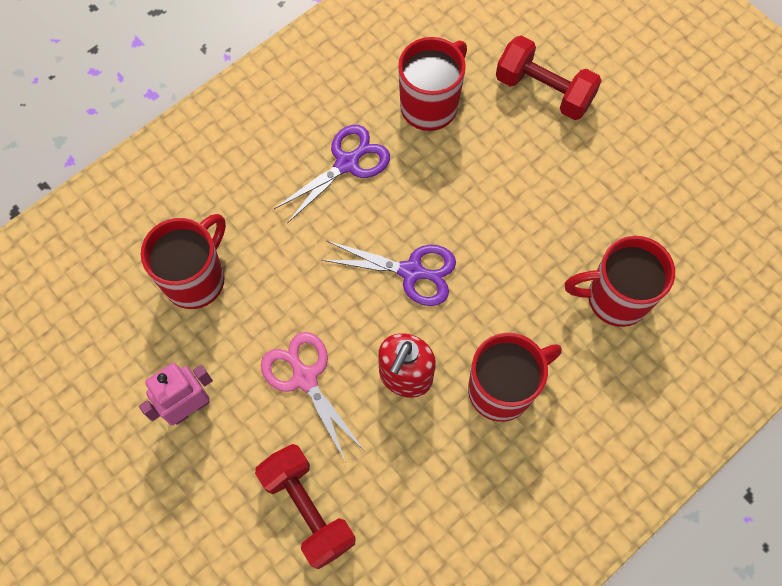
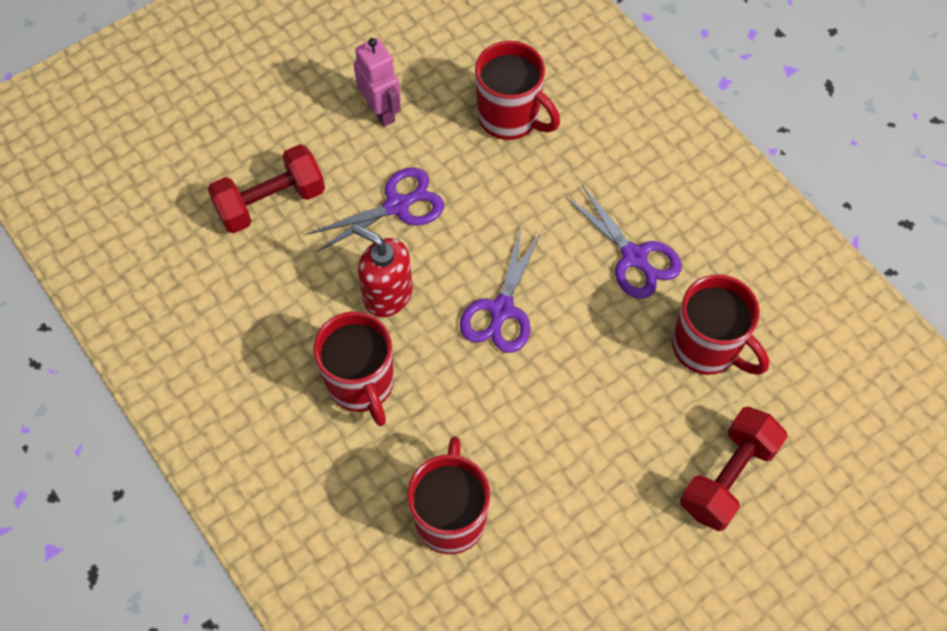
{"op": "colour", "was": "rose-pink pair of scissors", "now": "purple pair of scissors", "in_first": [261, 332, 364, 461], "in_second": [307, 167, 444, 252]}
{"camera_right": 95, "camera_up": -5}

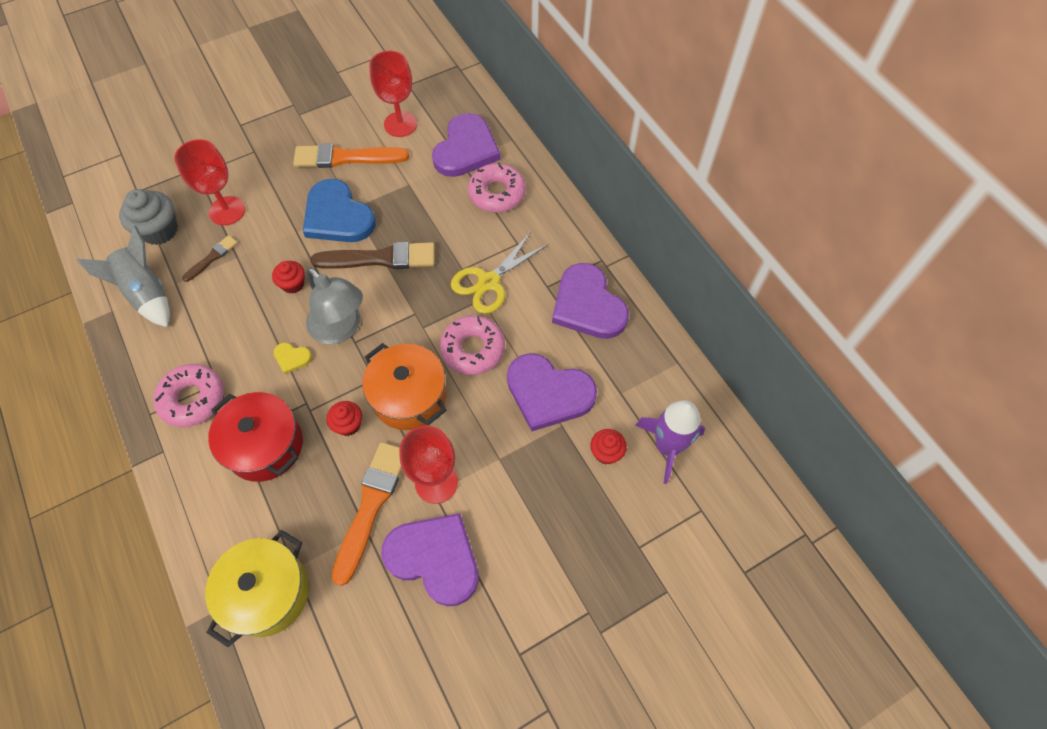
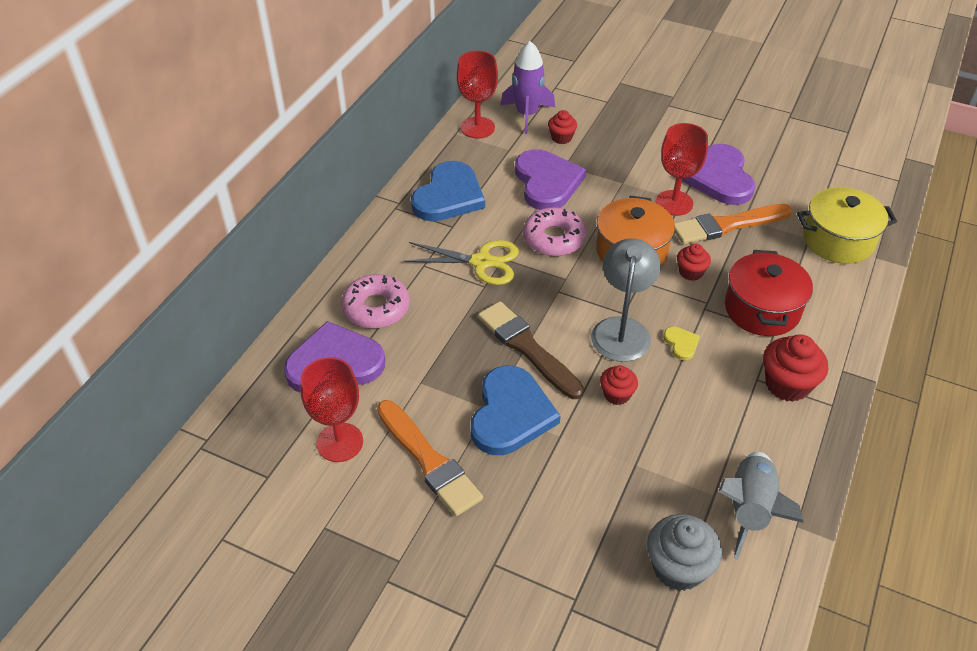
{"op": "missing", "was": "brown paint brush", "in_first": [182, 235, 238, 282]}
{"op": "relocated", "was": "scarlet chalice", "in_first": [174, 139, 245, 225], "in_second": [457, 51, 498, 139]}
{"op": "exchanged", "was": "rose-pink donut", "now": "scarlet fairy cake", "in_first": [153, 364, 224, 427], "in_second": [763, 334, 828, 402]}
{"op": "colour", "was": "purple heart", "now": "royal blue heart", "in_first": [552, 263, 629, 339], "in_second": [411, 161, 485, 221]}
{"camera_right": -125, "camera_up": -15}

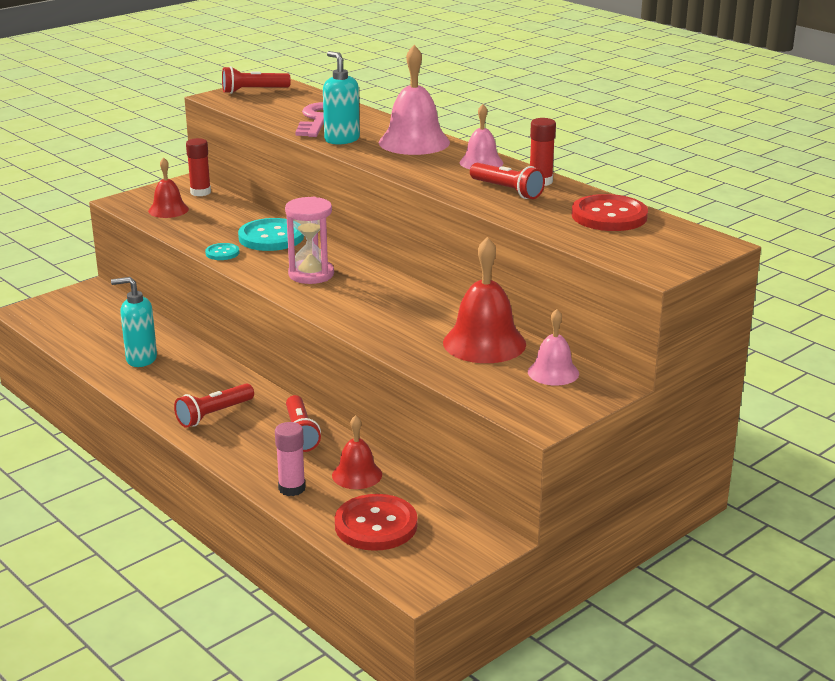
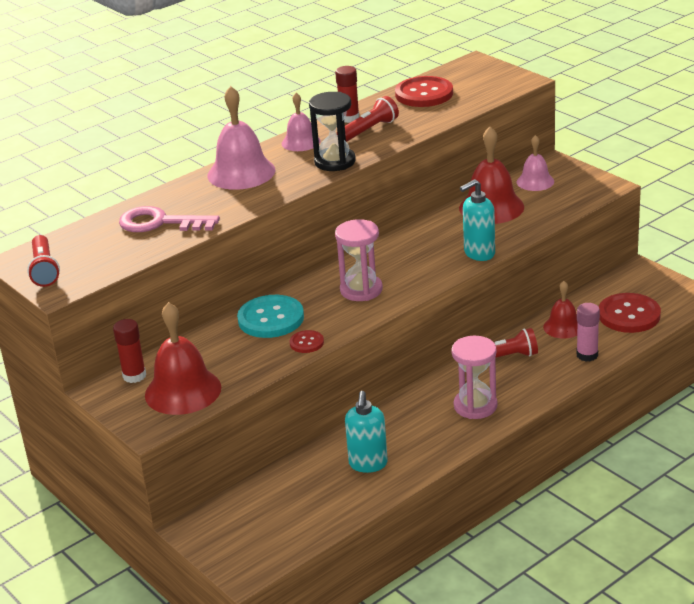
{"op": "appeared", "now": "jet-black sandglass", "in_second": [309, 92, 356, 171]}
{"op": "relocated", "was": "turquoise soap pump", "in_first": [323, 51, 360, 145], "in_second": [460, 179, 495, 261]}
{"op": "exchanged", "was": "scarlet torch", "now": "rose-pink sandglass", "in_first": [174, 383, 254, 428], "in_second": [451, 336, 497, 419]}
{"op": "colour", "was": "turquoise sewing button", "now": "scarlet sewing button", "in_first": [205, 243, 239, 260], "in_second": [290, 330, 324, 353]}
{"op": "size", "was": "scarlet school bell", "in_first": [148, 157, 189, 218], "in_second": [145, 302, 221, 415], "ratio": 1.69}
{"camera_right": -85, "camera_up": 5}

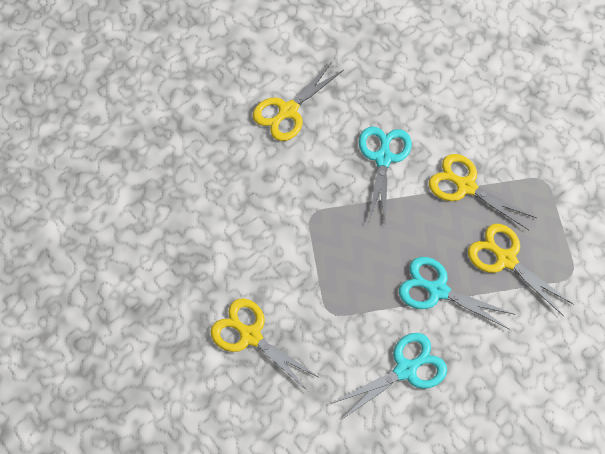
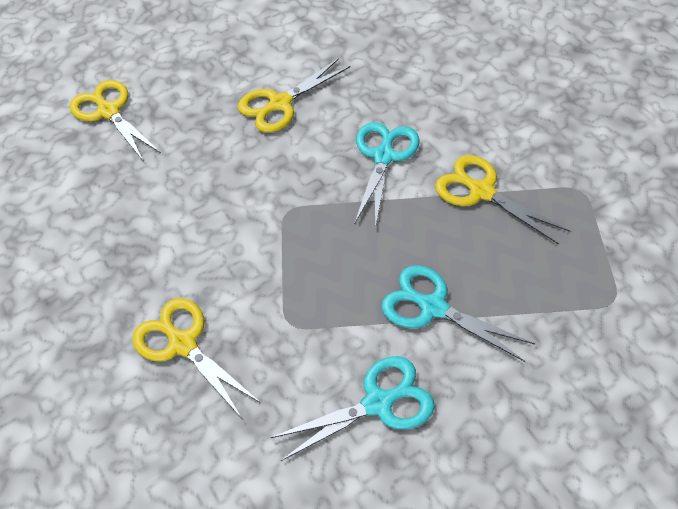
{"op": "relocated", "was": "yellow pair of scissors", "in_first": [468, 224, 574, 316], "in_second": [70, 80, 161, 162]}
{"camera_right": 10, "camera_up": -10}

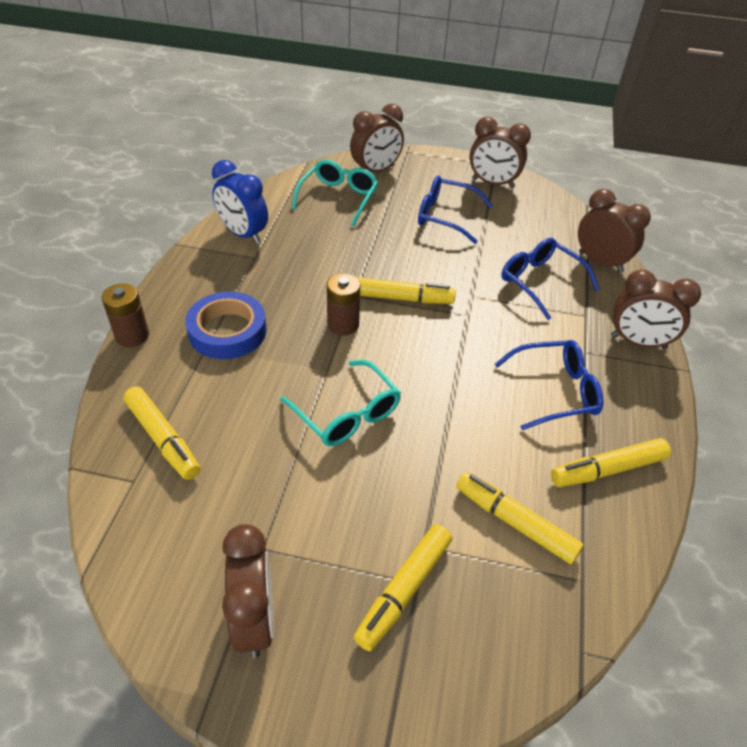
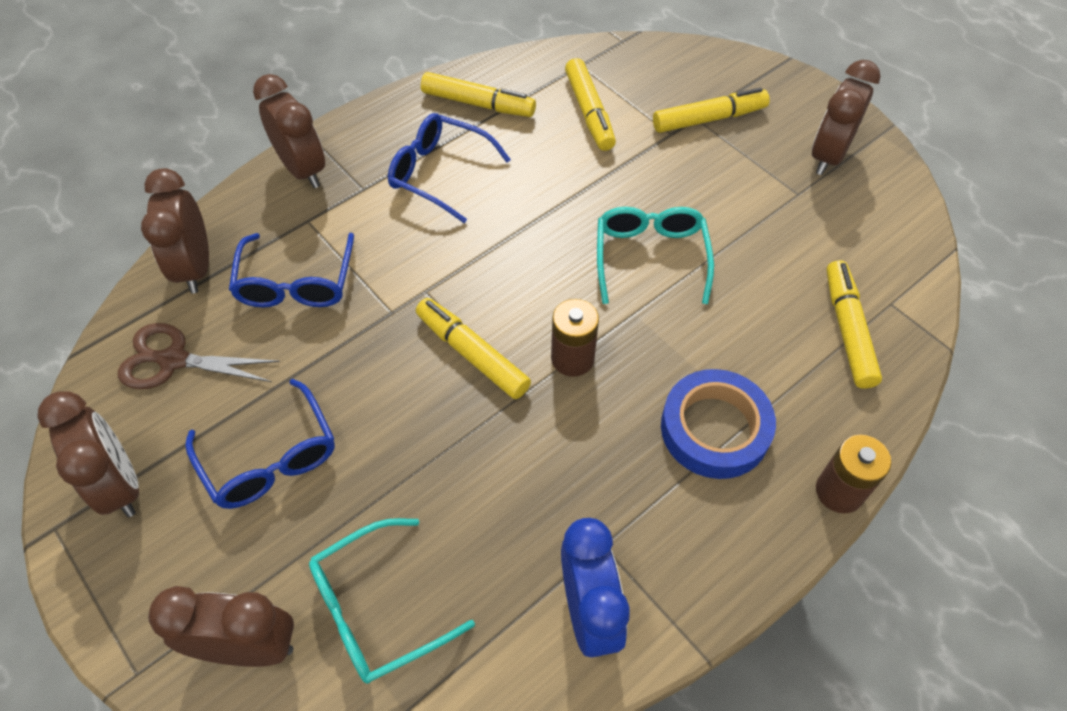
{"op": "appeared", "now": "brown pair of scissors", "in_second": [118, 323, 280, 389]}
{"camera_right": -140, "camera_up": 10}

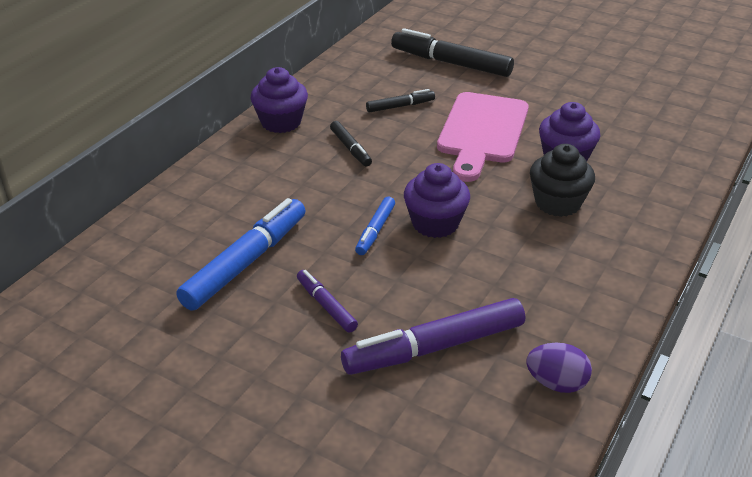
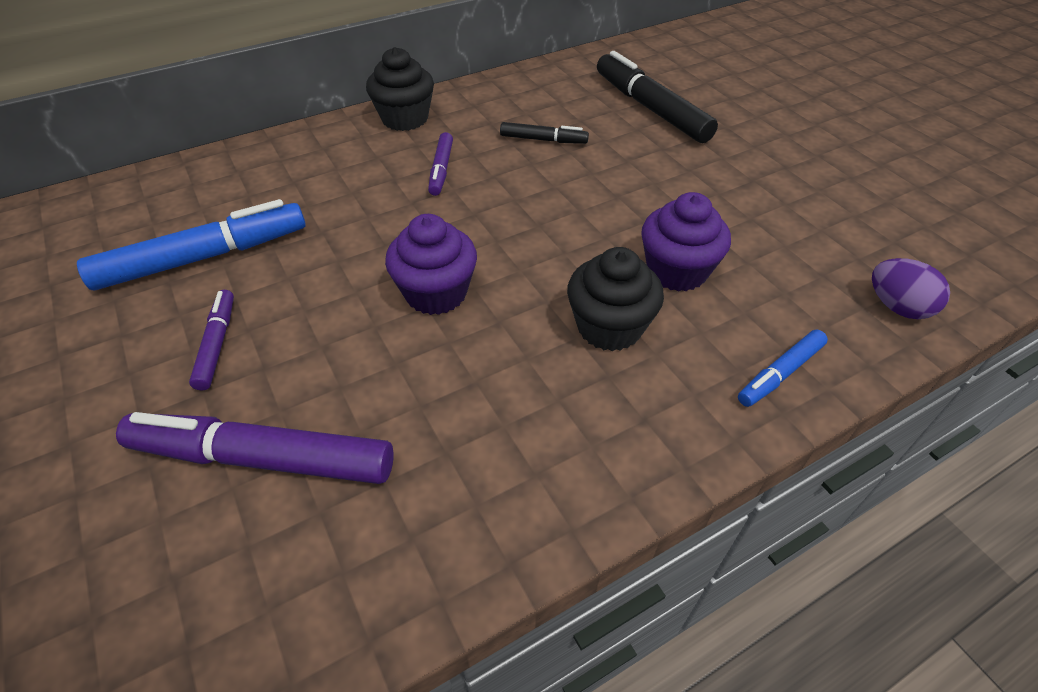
{"op": "missing", "was": "rose-pink cutting board", "in_first": [437, 92, 529, 182]}
{"op": "relocated", "was": "royal blue felt pen", "in_first": [355, 196, 395, 255], "in_second": [738, 330, 828, 407]}
{"op": "relocated", "was": "purple egg shape", "in_first": [526, 343, 592, 393], "in_second": [872, 258, 950, 319]}
{"op": "colour", "was": "purple fairy cake", "now": "jet-black fairy cake", "in_first": [250, 67, 308, 133], "in_second": [366, 47, 434, 131]}
{"op": "colour", "was": "jet-black felt pen", "now": "purple felt pen", "in_first": [330, 121, 372, 167], "in_second": [428, 132, 453, 196]}
{"camera_right": 30, "camera_up": 10}

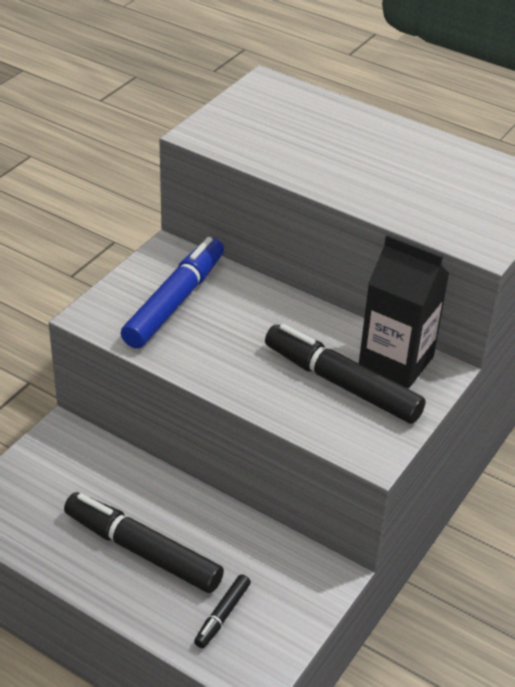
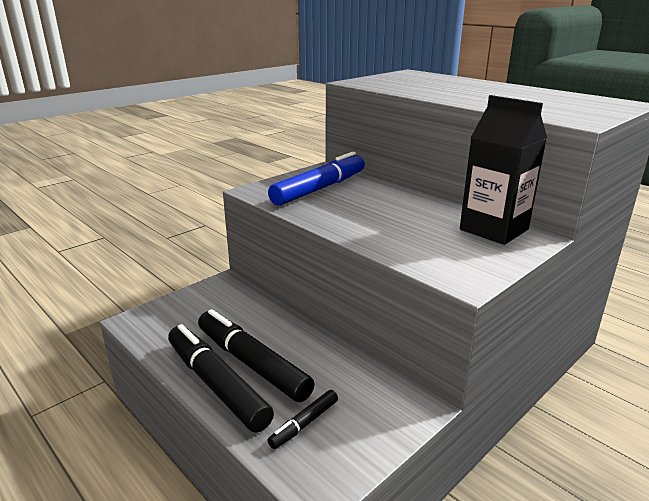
{"op": "relocated", "was": "jet-black felt pen", "in_first": [265, 324, 426, 424], "in_second": [168, 324, 274, 432]}
{"camera_right": 15, "camera_up": -15}

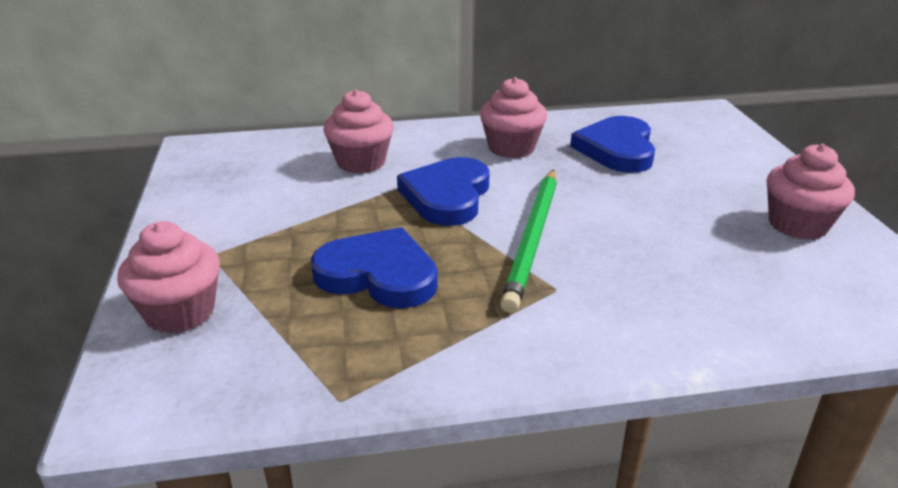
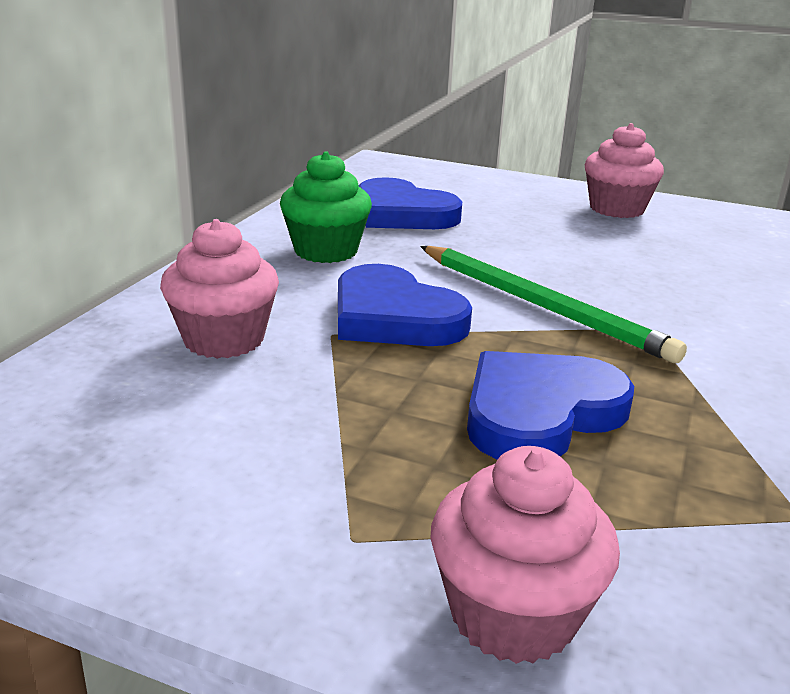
{"op": "colour", "was": "rose-pink fairy cake", "now": "leaf-green fairy cake", "in_first": [480, 77, 547, 158], "in_second": [280, 151, 372, 263]}
{"camera_right": -60, "camera_up": -5}

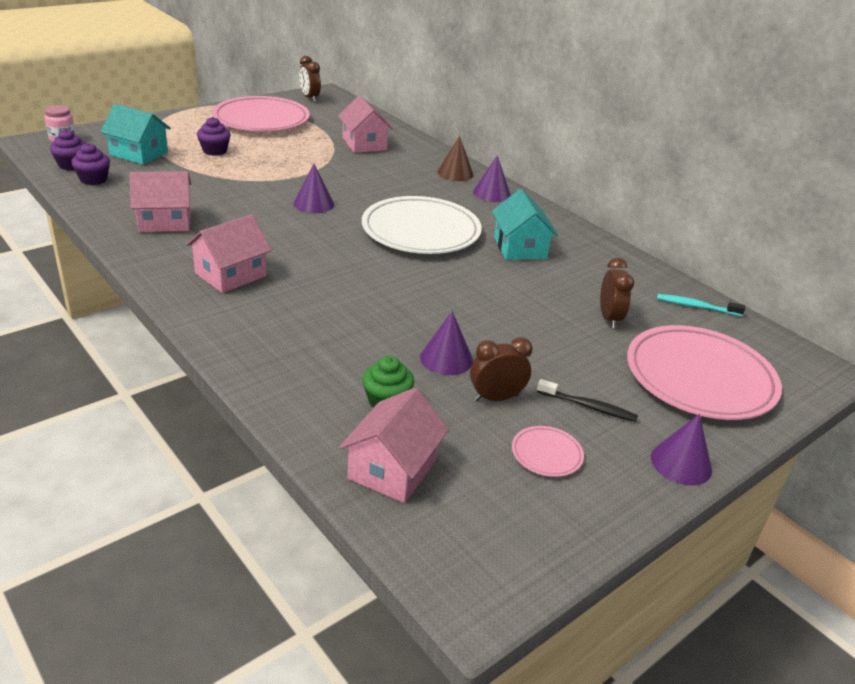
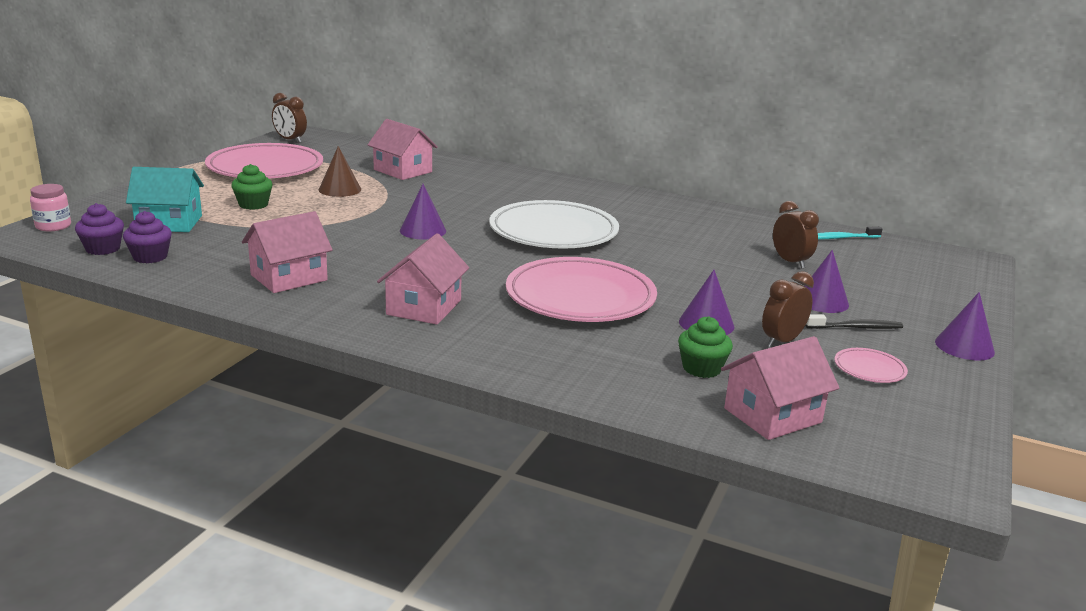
{"op": "missing", "was": "turquoise toy house", "in_first": [492, 189, 558, 260]}
{"op": "relocated", "was": "brown cone shape", "in_first": [437, 136, 474, 181], "in_second": [319, 146, 361, 197]}
{"op": "relocated", "was": "purple cone shape", "in_first": [473, 155, 511, 202], "in_second": [804, 250, 849, 313]}
{"op": "relocated", "was": "rose-pink dinner plate", "in_first": [627, 325, 782, 420], "in_second": [506, 257, 657, 322]}
{"op": "colour", "was": "purple fairy cake", "now": "leaf-green fairy cake", "in_first": [197, 117, 231, 156], "in_second": [231, 164, 272, 210]}
{"op": "spun", "was": "rose-pink toy house", "in_first": [339, 388, 449, 503], "in_second": [721, 336, 839, 440], "clockwise": 60}
{"camera_right": -25, "camera_up": -10}

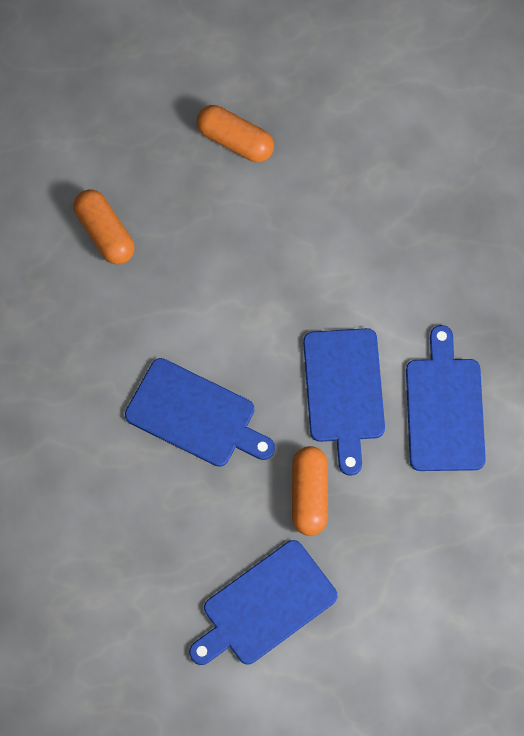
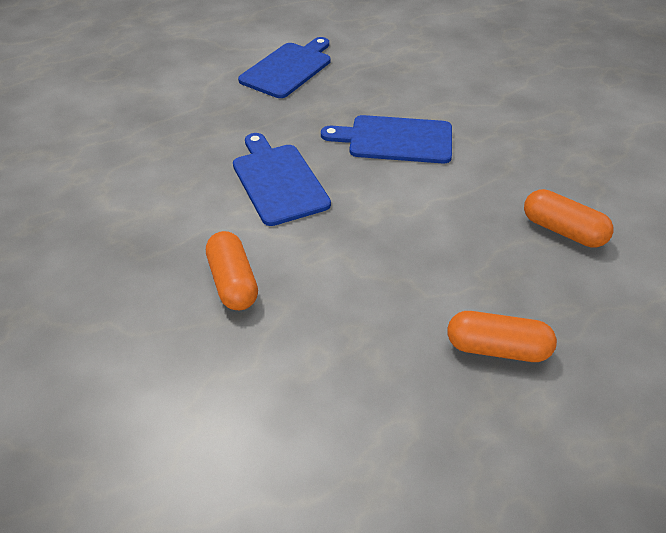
{"op": "missing", "was": "royal blue cutting board", "in_first": [406, 325, 486, 471]}
{"op": "relocated", "was": "bright orange pill shape", "in_first": [292, 446, 328, 536], "in_second": [206, 231, 258, 310]}
{"camera_right": 160, "camera_up": -25}

